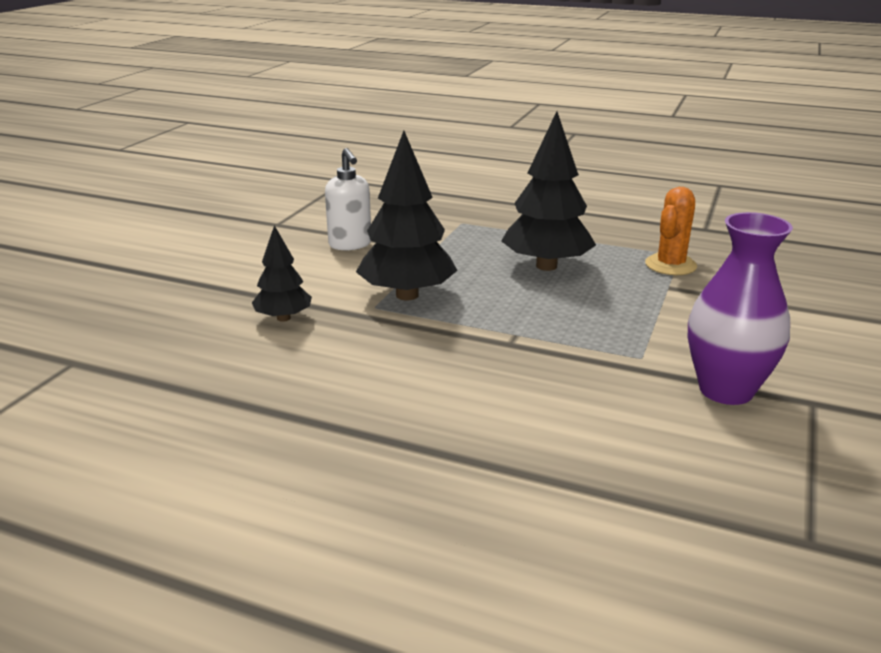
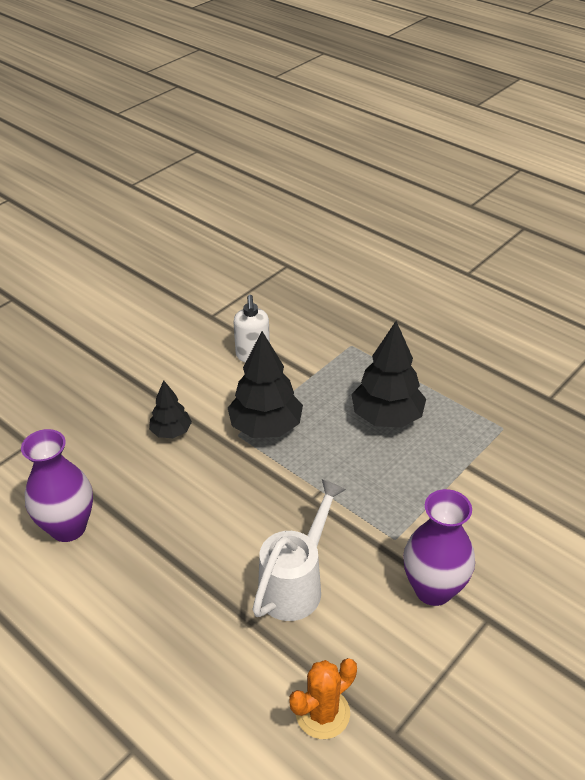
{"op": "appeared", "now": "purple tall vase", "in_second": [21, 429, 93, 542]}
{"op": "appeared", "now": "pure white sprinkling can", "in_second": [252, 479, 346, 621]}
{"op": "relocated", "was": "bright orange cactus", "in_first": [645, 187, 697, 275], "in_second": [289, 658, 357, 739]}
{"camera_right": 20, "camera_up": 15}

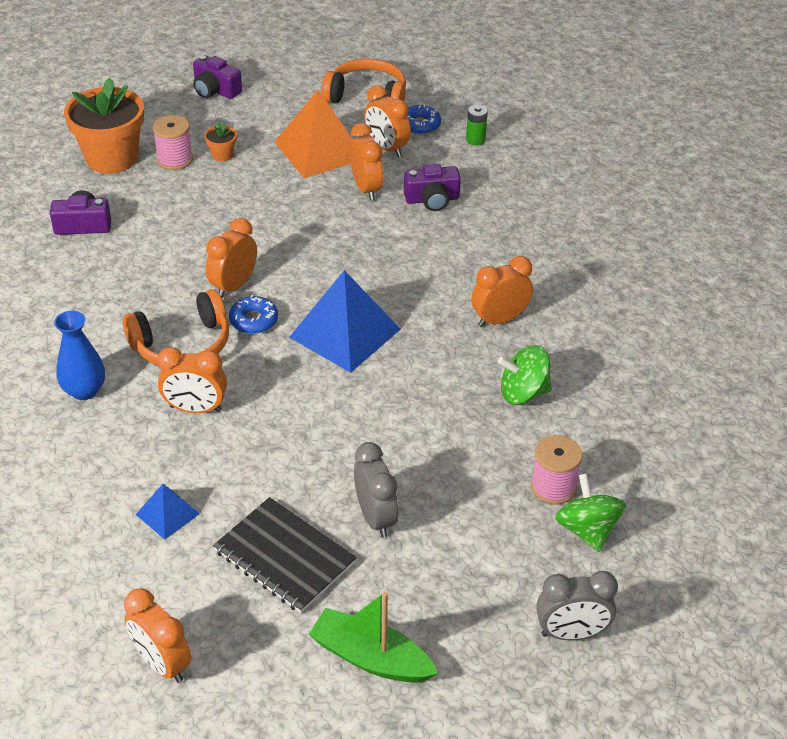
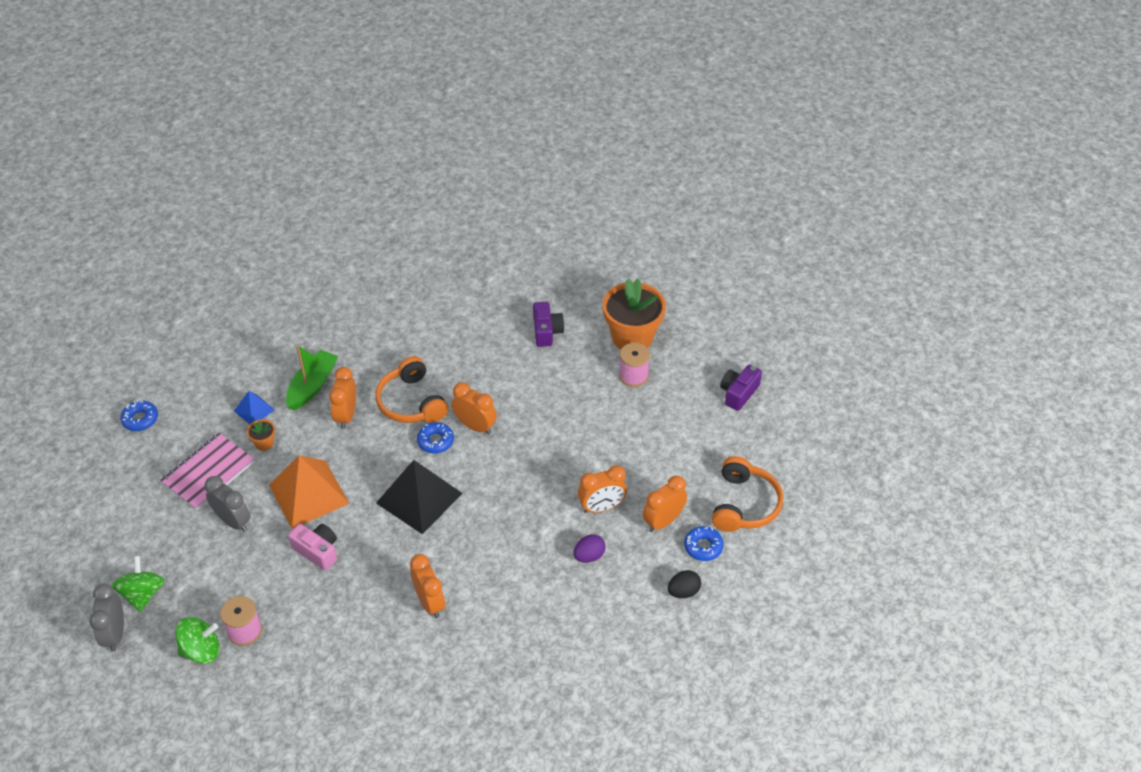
{"op": "missing", "was": "royal blue tall vase", "in_first": [54, 311, 105, 400]}
{"op": "appeared", "now": "rose-pink photo camera", "in_second": [288, 524, 337, 571]}
{"op": "relocated", "was": "bright orange potted plant", "in_first": [204, 122, 237, 161], "in_second": [247, 419, 275, 451]}
{"op": "relocated", "was": "bright orange pyramid", "in_first": [275, 90, 352, 178], "in_second": [269, 455, 350, 529]}
{"op": "relocated", "was": "leaf-green boat", "in_first": [308, 592, 439, 683], "in_second": [286, 345, 338, 411]}
{"op": "relocated", "was": "leaf-green toy top", "in_first": [498, 345, 552, 405], "in_second": [111, 556, 165, 612]}
{"op": "exchanged", "was": "bright orange clock", "now": "royal blue donut", "in_first": [124, 588, 192, 683], "in_second": [120, 400, 158, 431]}
{"op": "exchanged", "was": "purple photo camera", "now": "purple egg shape", "in_first": [404, 164, 461, 211], "in_second": [573, 534, 606, 563]}
{"op": "exchanged", "was": "leaf-green battery", "now": "jet-black egg shape", "in_first": [466, 105, 488, 146], "in_second": [668, 570, 701, 598]}
{"op": "colour", "was": "jet-black notepad", "now": "rose-pink notepad", "in_first": [213, 497, 357, 613], "in_second": [160, 433, 255, 510]}
{"op": "colour", "was": "royal blue pyramid", "now": "jet-black pyramid", "in_first": [289, 270, 401, 373], "in_second": [376, 460, 463, 534]}
{"op": "spun", "was": "ash-grey clock", "in_first": [354, 442, 398, 538], "in_second": [204, 476, 251, 532], "clockwise": -120}
{"camera_right": 90, "camera_up": 5}

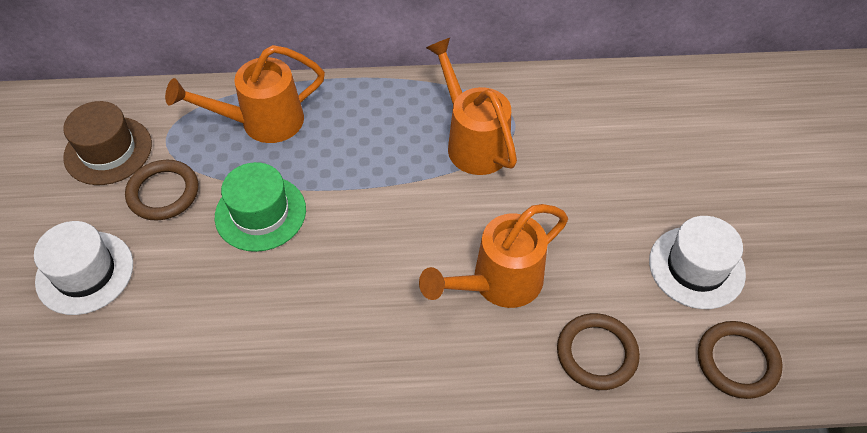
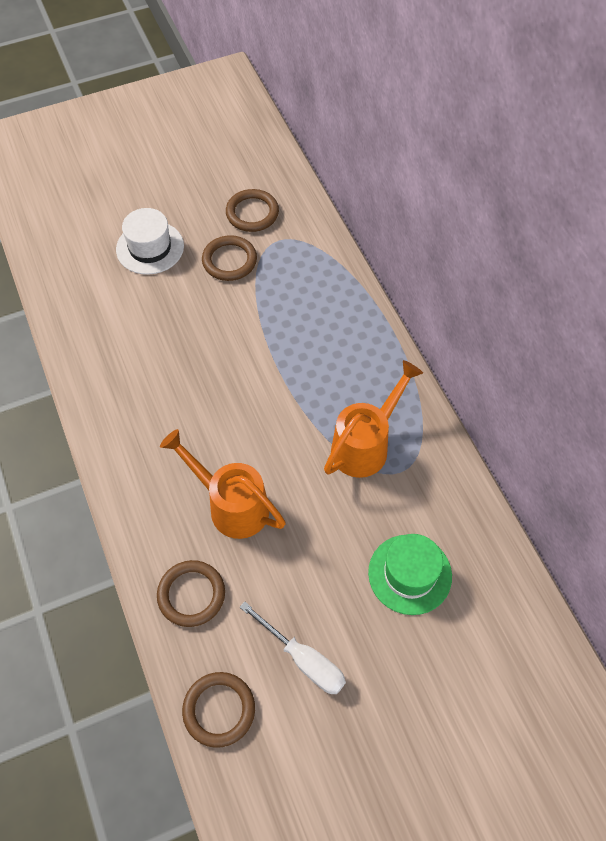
{"op": "missing", "was": "bright orange sprinkling can", "in_first": [165, 45, 325, 143]}
{"op": "relocated", "was": "leaf-green top hat", "in_first": [215, 162, 306, 252], "in_second": [368, 534, 452, 615]}
{"op": "exchanged", "was": "brown top hat", "now": "brown ring", "in_first": [63, 101, 152, 185], "in_second": [226, 189, 279, 232]}
{"op": "exchanged", "was": "pure white top hat", "now": "pure white flat screwdriver", "in_first": [649, 216, 746, 309], "in_second": [240, 601, 346, 694]}
{"camera_right": 70, "camera_up": 5}

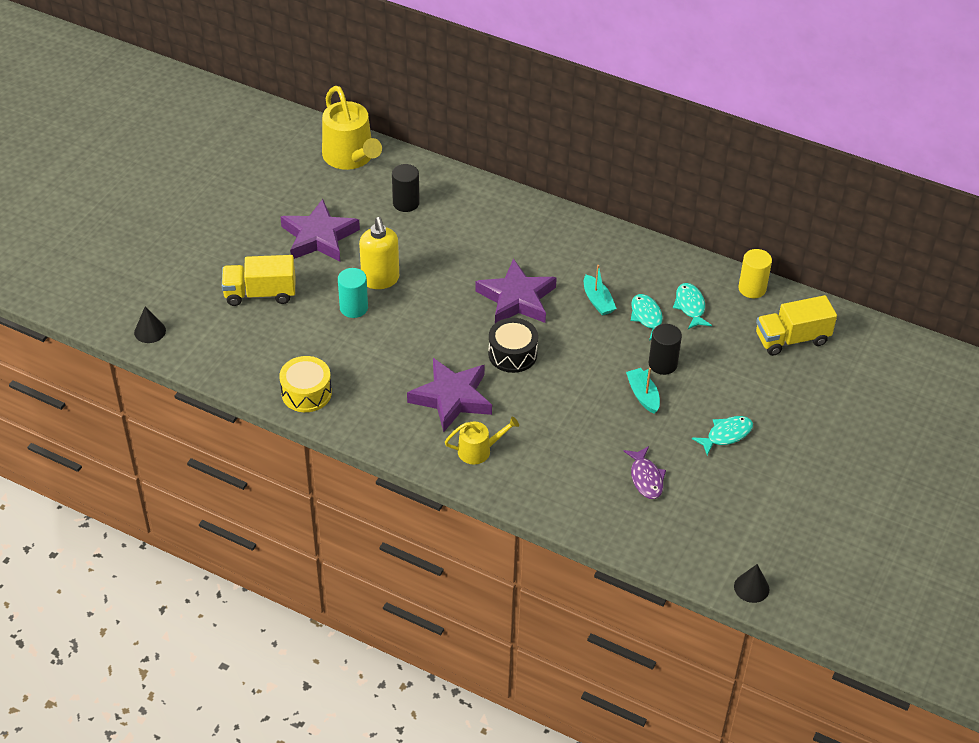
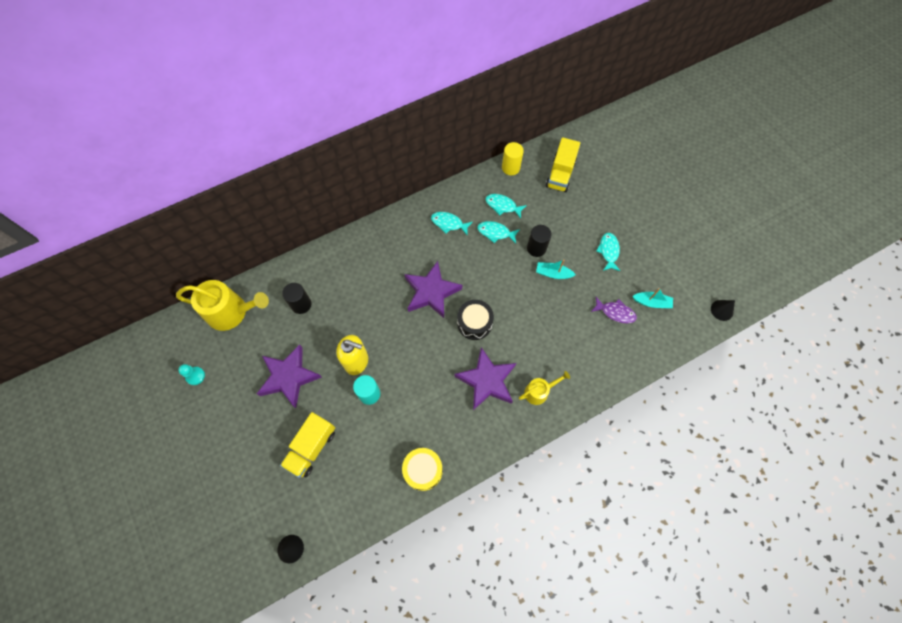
{"op": "appeared", "now": "turquoise pawn", "in_second": [178, 364, 205, 385]}
{"op": "appeared", "now": "turquoise fish", "in_second": [431, 212, 473, 236]}
{"op": "relocated", "was": "turquoise boat", "in_first": [584, 265, 617, 316], "in_second": [633, 288, 673, 308]}
{"op": "spun", "was": "yellow sprinkling can", "in_first": [445, 416, 519, 464], "in_second": [519, 371, 570, 405], "clockwise": 45}
{"camera_right": -55, "camera_up": 20}

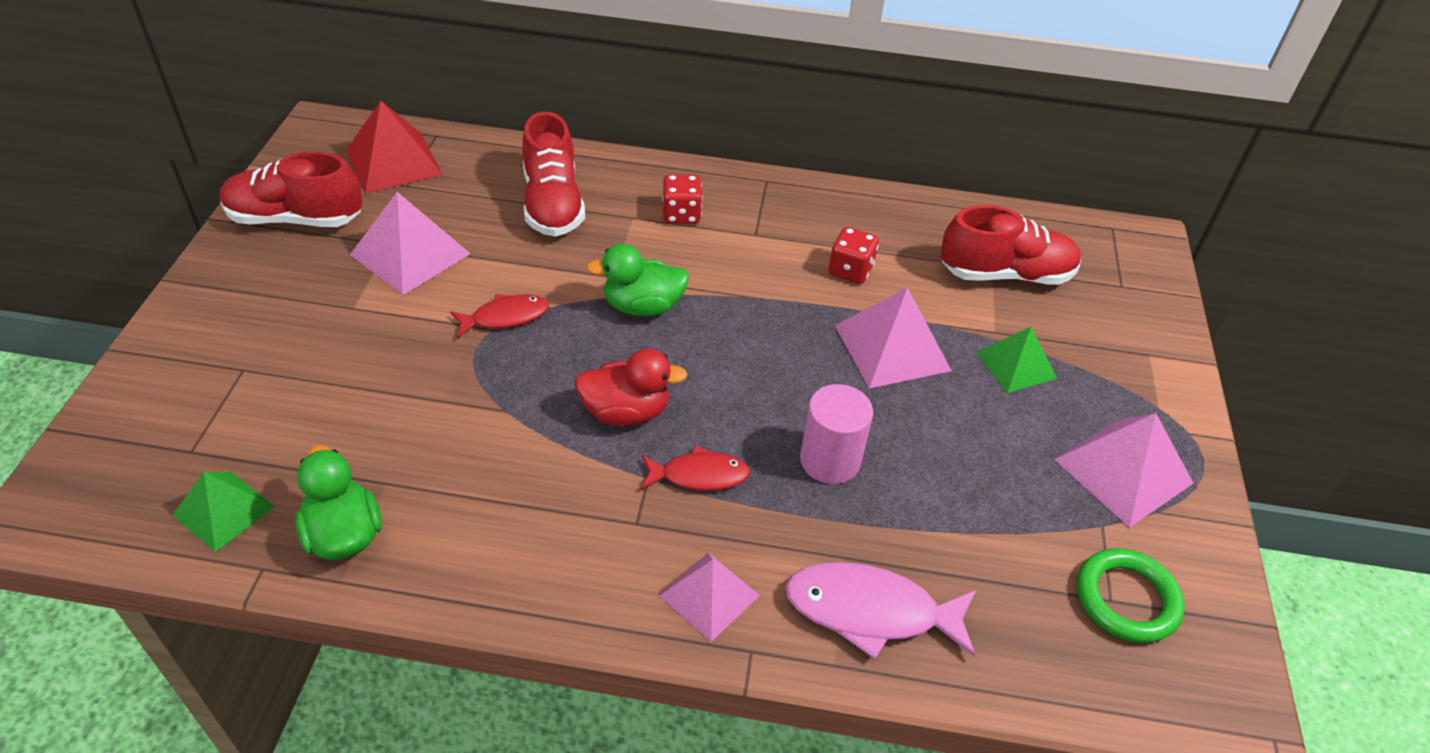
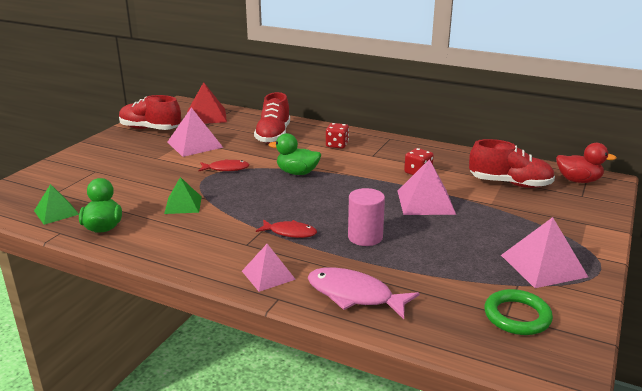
{"op": "relocated", "was": "scarlet duck", "in_first": [574, 348, 688, 426], "in_second": [556, 143, 617, 183]}
{"op": "relocated", "was": "leaf-green pyramid", "in_first": [976, 327, 1057, 393], "in_second": [164, 177, 202, 214]}
{"camera_right": 20, "camera_up": -20}

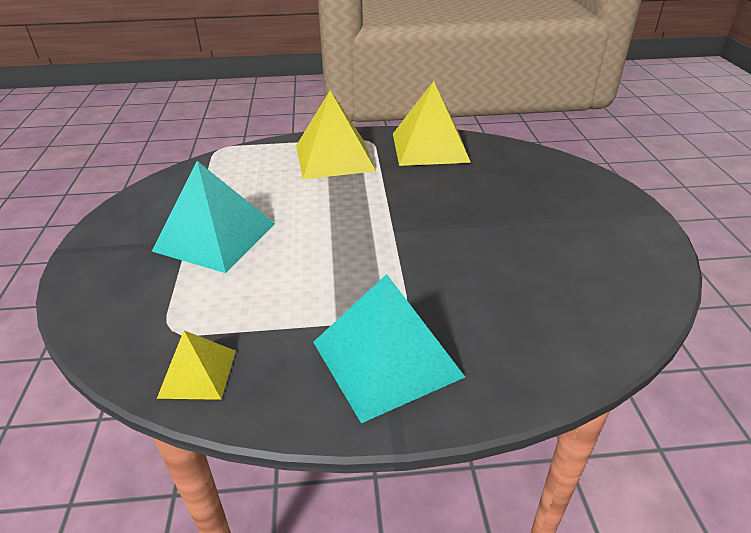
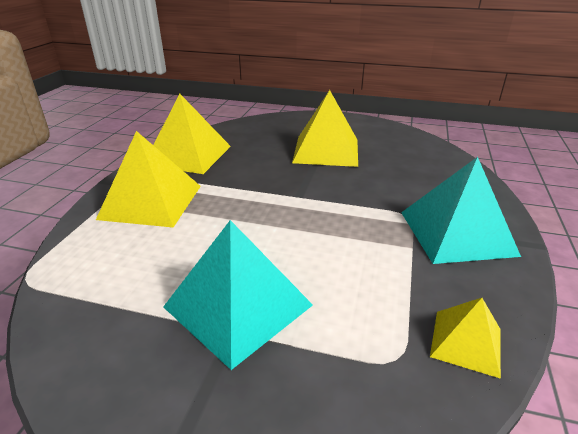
{"op": "appeared", "now": "yellow pyramid", "in_second": [292, 90, 358, 167]}
{"camera_right": -70, "camera_up": -5}

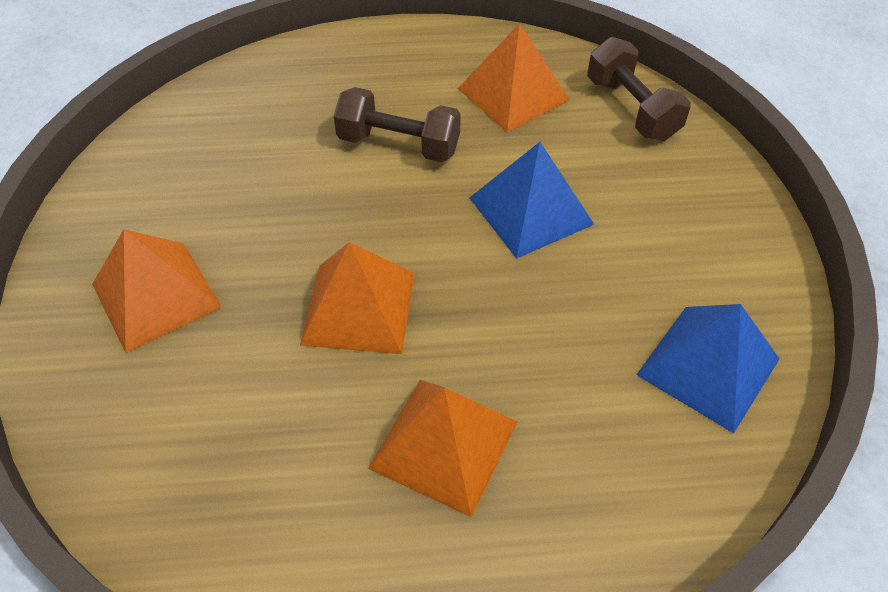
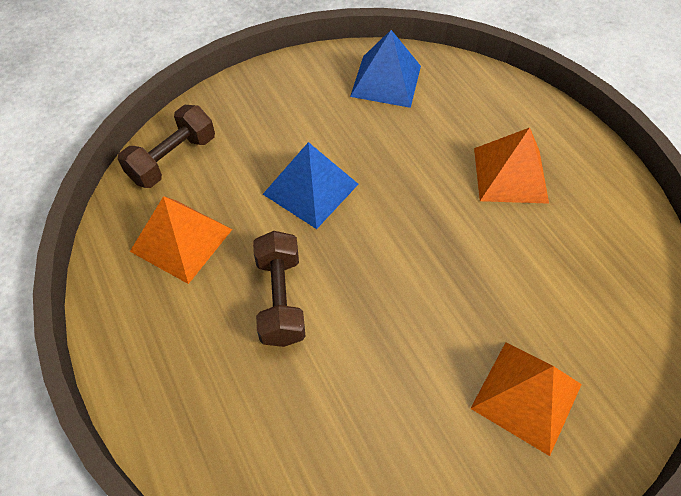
{"op": "missing", "was": "bright orange pyramid", "in_first": [300, 242, 414, 354]}
{"camera_right": -115, "camera_up": 5}

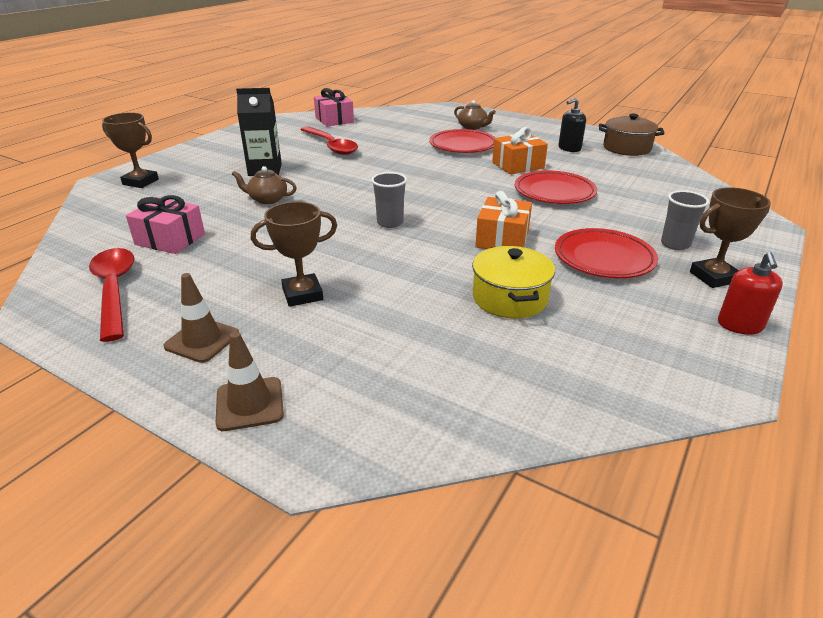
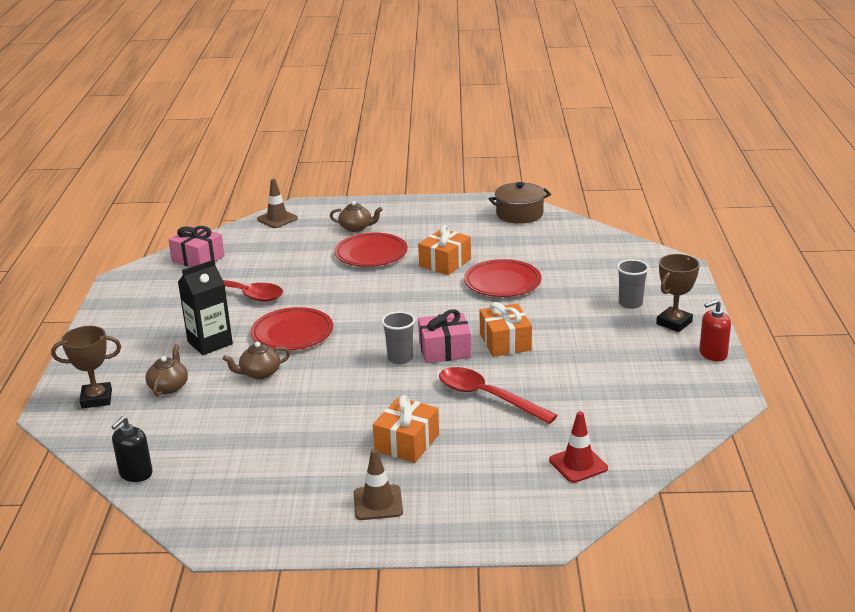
{"op": "missing", "was": "yellow pot", "in_first": [472, 246, 555, 319]}
{"op": "appeared", "now": "brown china teapot", "in_second": [145, 344, 188, 397]}
{"op": "appeared", "now": "scarlet traffic cone", "in_second": [549, 411, 608, 483]}
{"op": "relocated", "was": "scarlet teaspoon", "in_first": [89, 248, 135, 342], "in_second": [439, 367, 558, 424]}
{"op": "relocated", "was": "rose-pink present", "in_first": [126, 195, 205, 254], "in_second": [418, 309, 471, 363]}
{"op": "relocated", "was": "brown traffic cone", "in_first": [216, 332, 284, 431], "in_second": [257, 179, 298, 228]}
{"op": "relocated", "was": "scarlet dinner plate", "in_first": [555, 228, 658, 278], "in_second": [251, 307, 333, 351]}
{"op": "relocated", "was": "jet-black soap pump", "in_first": [558, 98, 586, 152], "in_second": [111, 416, 153, 482]}
{"op": "exchanged", "was": "brown award cup", "now": "bright orange present", "in_first": [251, 202, 337, 307], "in_second": [373, 395, 439, 463]}
{"op": "spun", "was": "scarlet soap pump", "in_first": [718, 252, 783, 335], "in_second": [699, 300, 731, 361], "clockwise": 90}
{"camera_right": -30, "camera_up": -5}

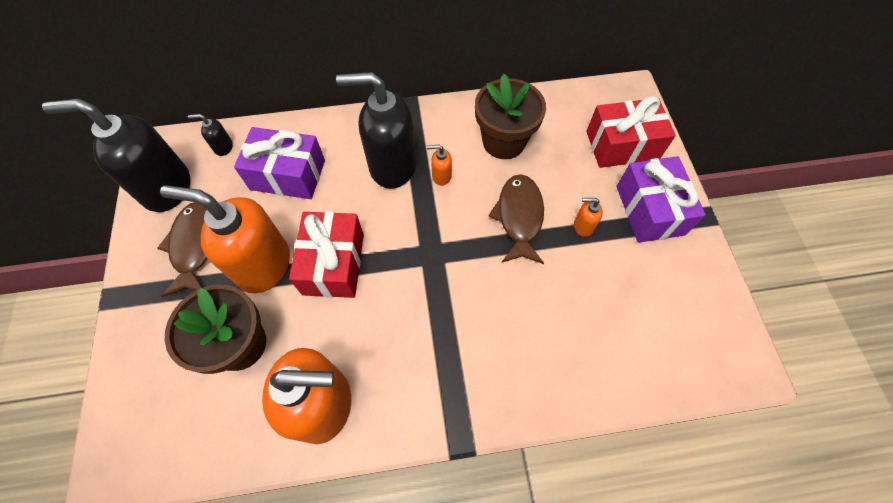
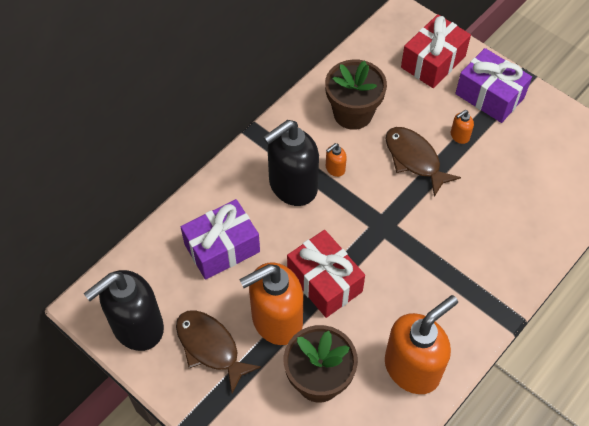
{"op": "missing", "was": "jet-black soap pump", "in_first": [188, 114, 233, 156]}
{"camera_right": -40, "camera_up": -5}

